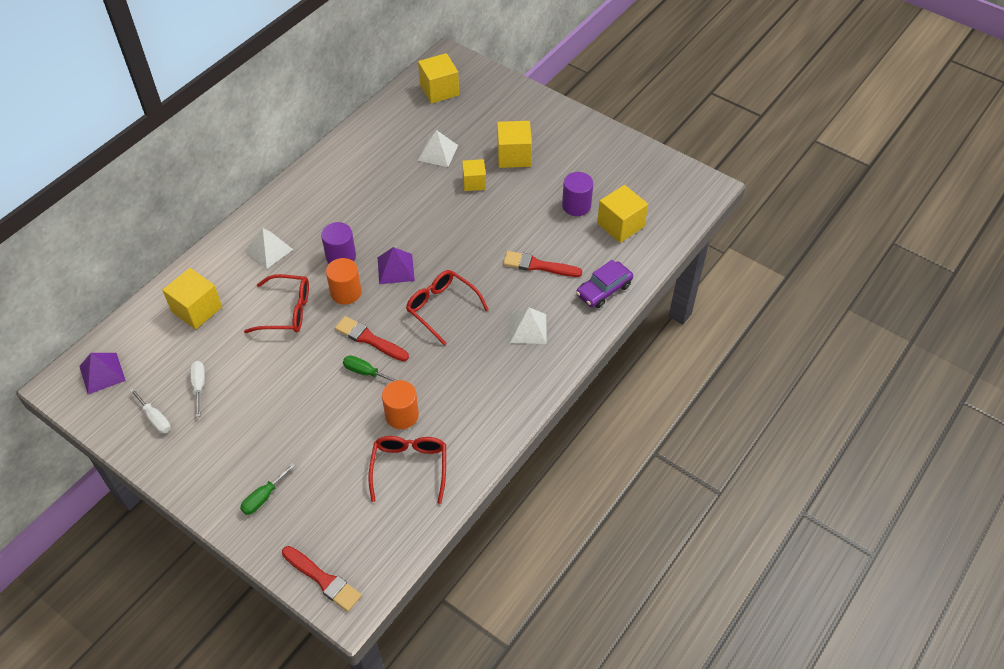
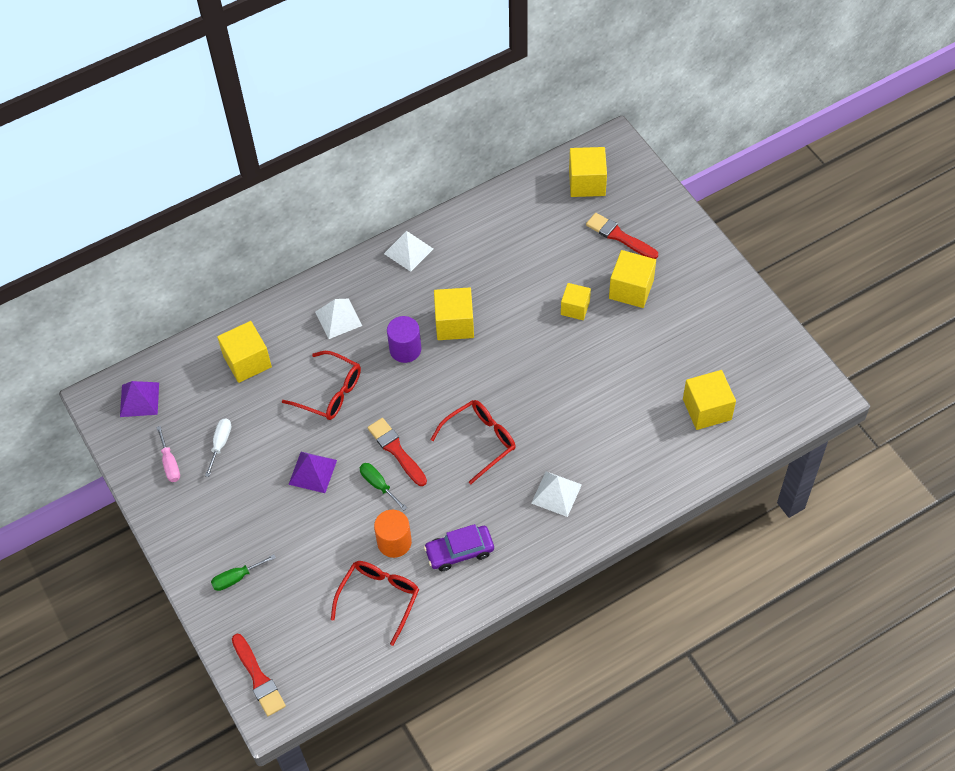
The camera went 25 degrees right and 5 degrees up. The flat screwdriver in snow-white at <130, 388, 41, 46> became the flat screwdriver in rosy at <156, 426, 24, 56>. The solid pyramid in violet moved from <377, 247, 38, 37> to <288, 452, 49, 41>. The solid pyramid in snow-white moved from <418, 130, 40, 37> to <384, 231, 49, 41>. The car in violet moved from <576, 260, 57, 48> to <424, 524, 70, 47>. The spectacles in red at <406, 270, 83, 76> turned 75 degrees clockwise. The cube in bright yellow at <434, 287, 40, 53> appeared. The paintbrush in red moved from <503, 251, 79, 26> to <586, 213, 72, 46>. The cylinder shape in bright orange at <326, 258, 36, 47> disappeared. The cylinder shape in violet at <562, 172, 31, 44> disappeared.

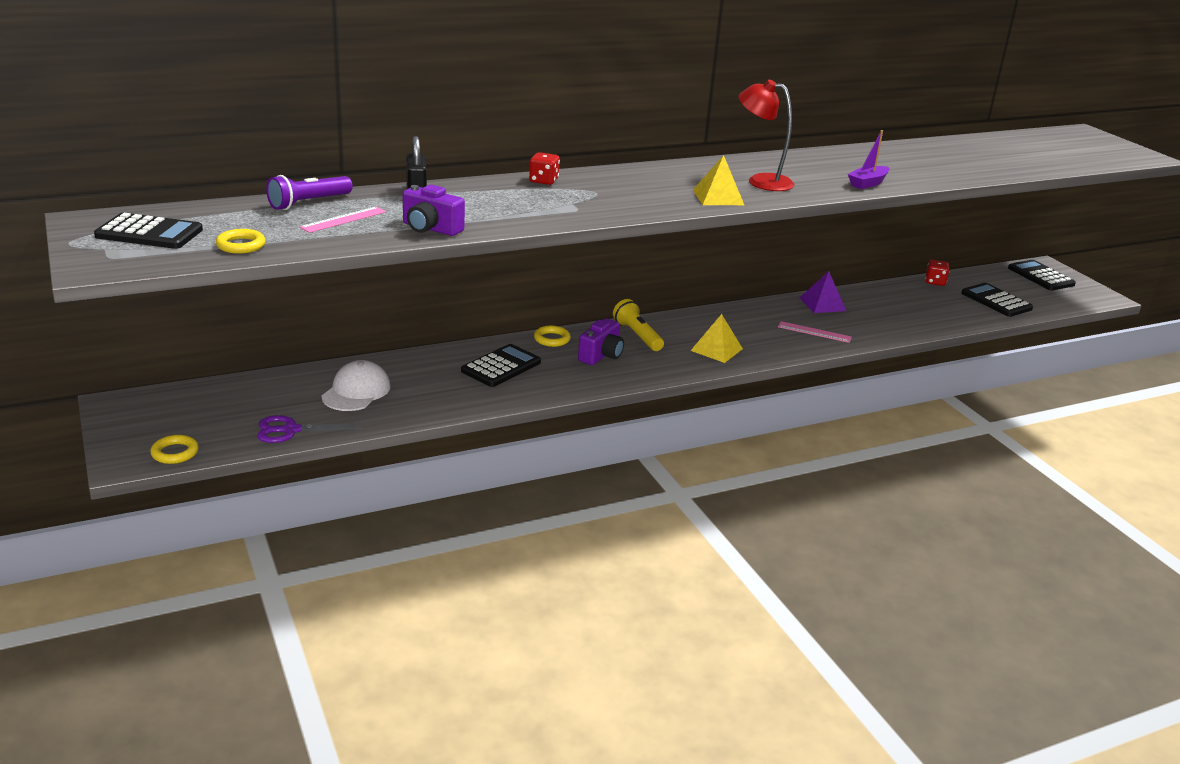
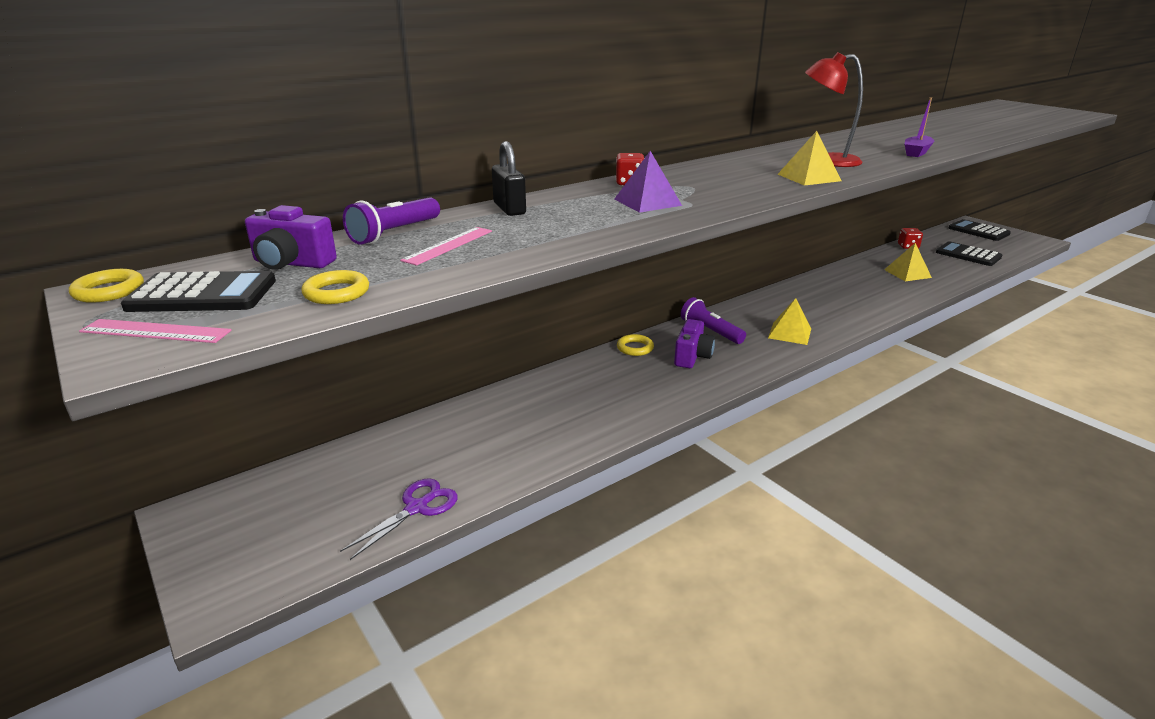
The camera went 10 degrees left and 0 degrees up. The ring in bright yellow moved from <150, 435, 49, 29> to <69, 269, 75, 34>. The straightedge in rosy moved from <778, 321, 74, 22> to <79, 319, 153, 24>. The compact camera in violet moved from <403, 185, 62, 51> to <245, 205, 92, 65>. The pair of scissors in violet at <257, 415, 106, 28> turned 150 degrees clockwise. The solid pyramid in violet moved from <800, 271, 46, 42> to <614, 151, 68, 62>. The flashlight in bright yellow at <613, 299, 51, 52> became the flashlight in violet at <681, 297, 65, 47>. The solid pyramid in bright yellow at <884, 243, 48, 38> appeared. The cap in snow-white at <322, 360, 69, 51> disappeared. The adding machine in jet-black at <461, 344, 80, 43> disappeared.

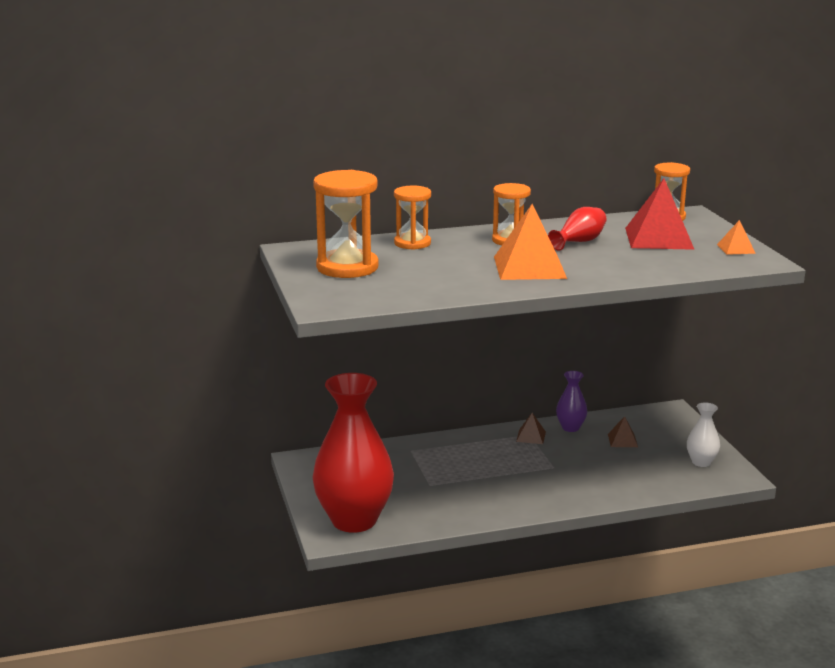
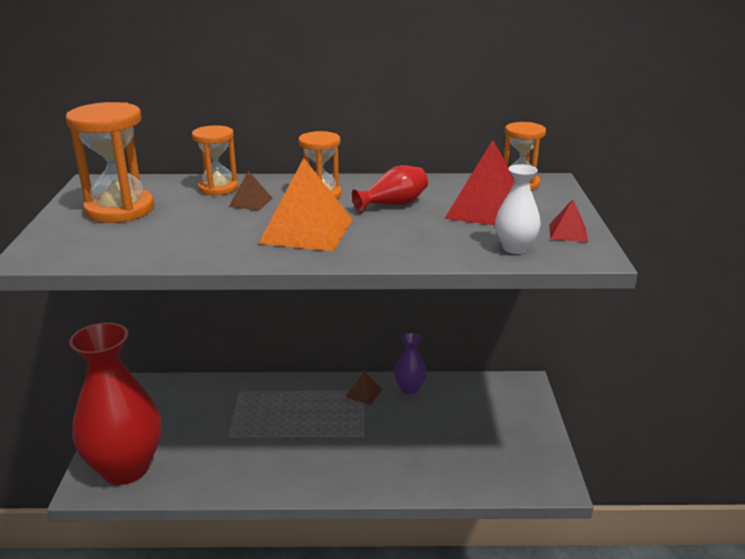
The camera went 15 degrees right and 5 degrees up. The solid pyramid in brown moved from <608, 416, 30, 31> to <229, 171, 43, 40>. The tall vase in snow-white moved from <687, 403, 33, 64> to <495, 164, 46, 90>. The solid pyramid in bright orange at <717, 220, 39, 35> became the solid pyramid in red at <549, 199, 39, 43>.

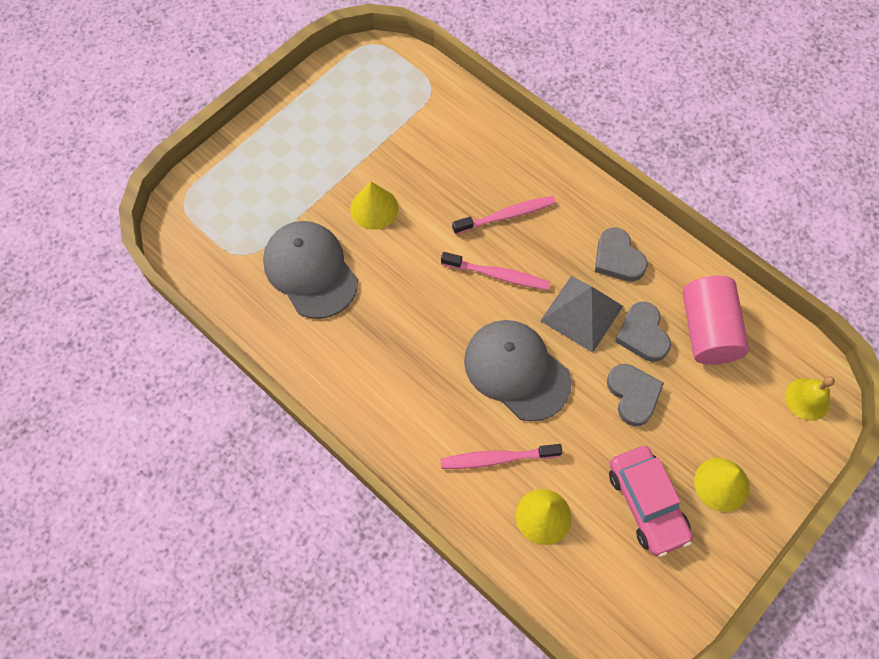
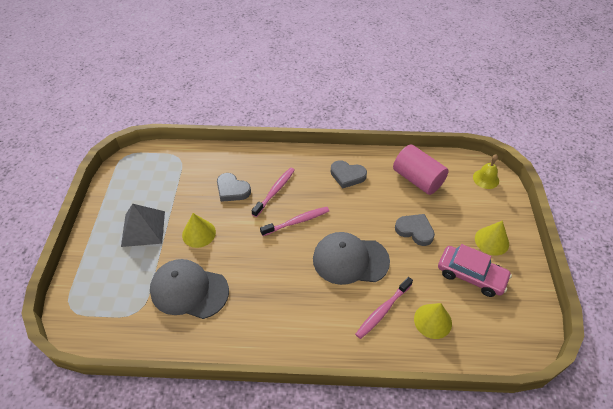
The camera went 40 degrees left and 15 degrees down. The solid pyramid in ash-grey moved from <540, 276, 83, 77> to <121, 204, 44, 43>. The love heart in ash-grey moved from <615, 302, 56, 60> to <217, 173, 34, 29>.

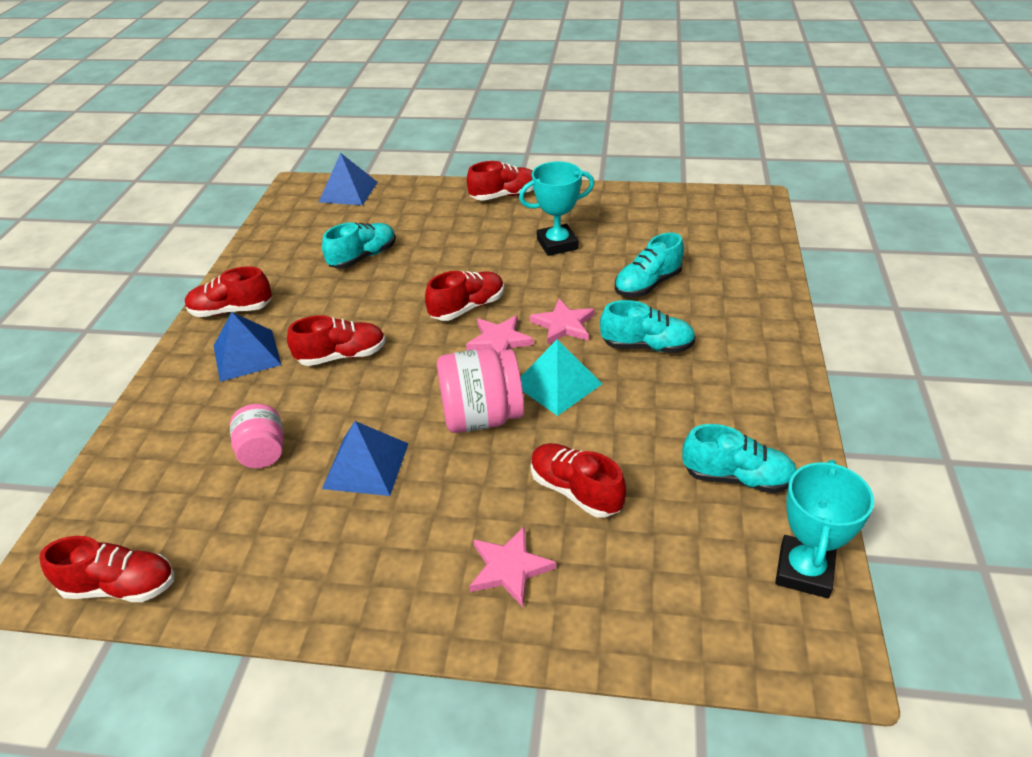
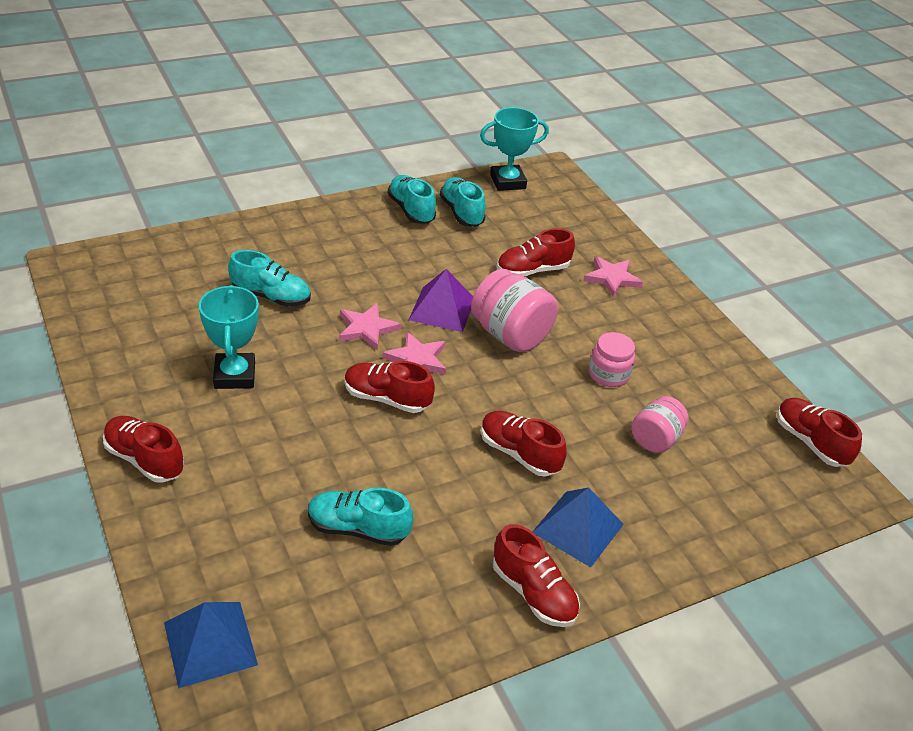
The camera went 130 degrees left and 0 degrees up. The award cup in aqua at <519, 161, 75, 95> turned 45 degrees clockwise. The lace-up shoe in aqua moved from <600, 300, 96, 53> to <388, 175, 48, 49>. The solid pyramid in aqua at <521, 339, 81, 77> became the solid pyramid in violet at <409, 269, 64, 63>. The lace-up shoe in red at <531, 443, 95, 75> turned 60 degrees clockwise. The solid pyramid in cobalt at <322, 421, 87, 75> was replaced by the jar in rosy at <589, 332, 46, 55>.

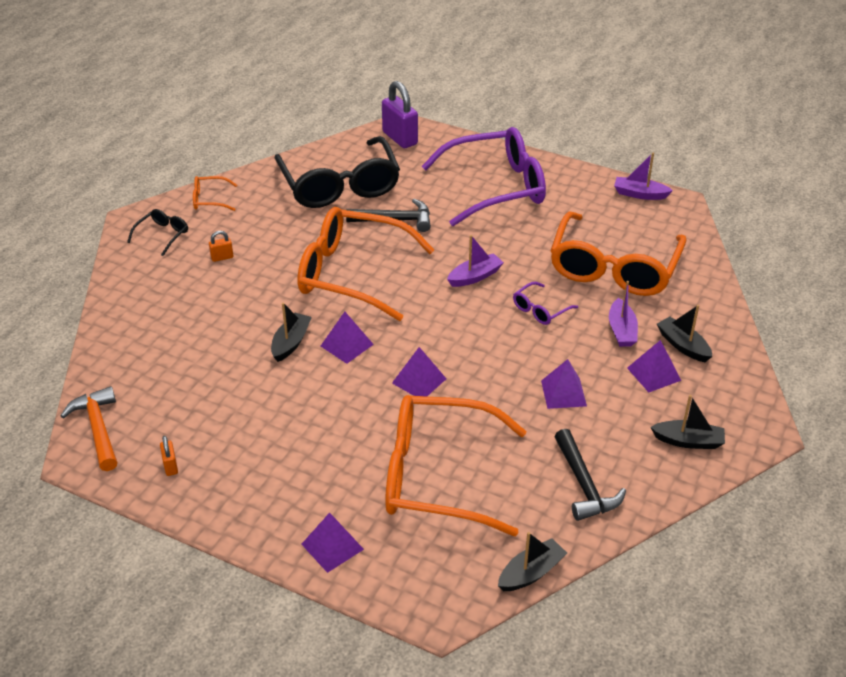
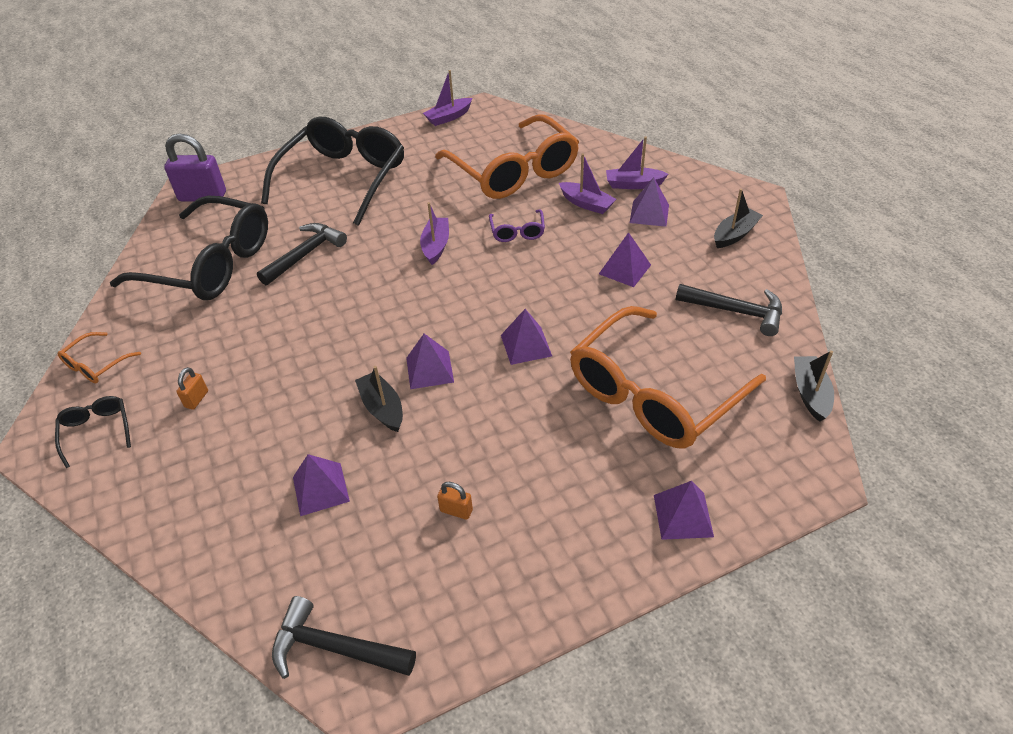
The camera went 50 degrees left and 5 degrees up. The spectacles in violet at <421, 127, 125, 99> became the spectacles in jet-black at <261, 117, 143, 109>. The claw hammer in bright orange at <61, 386, 56, 85> became the claw hammer in jet-black at <272, 596, 144, 83>. The solid pyramid in violet at <293, 454, 57, 62> appeared. The lock in bright orange moved from <160, 436, 18, 40> to <437, 482, 36, 38>. The boat in jet-black at <657, 305, 55, 57> became the boat in violet at <606, 136, 63, 53>. The spectacles in bright orange at <297, 207, 137, 114> disappeared.

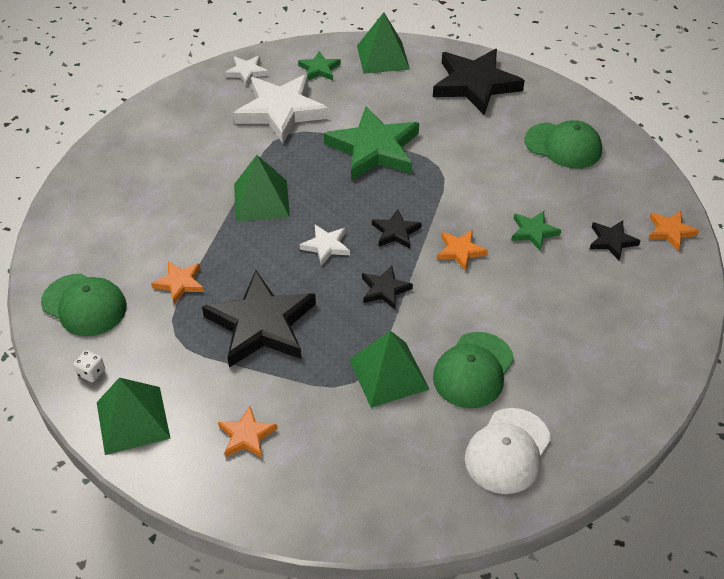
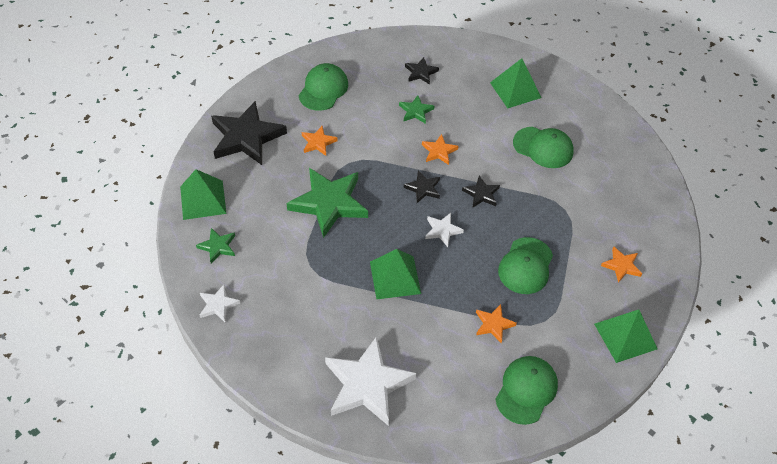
The camera went 95 degrees left and 5 degrees up. The star shape in bright orange moved from <649, 211, 50, 40> to <302, 126, 36, 30>. The star shape in snow-white moved from <233, 74, 96, 69> to <325, 336, 91, 90>. The solid pyramid in green moved from <349, 331, 80, 77> to <490, 58, 51, 50>. The star shape in jet-black at <202, 270, 114, 98> was replaced by the cap in green at <498, 237, 55, 57>. The die in snow-white at <73, 350, 32, 32> disappeared. The cap in snow-white at <465, 408, 86, 86> disappeared.

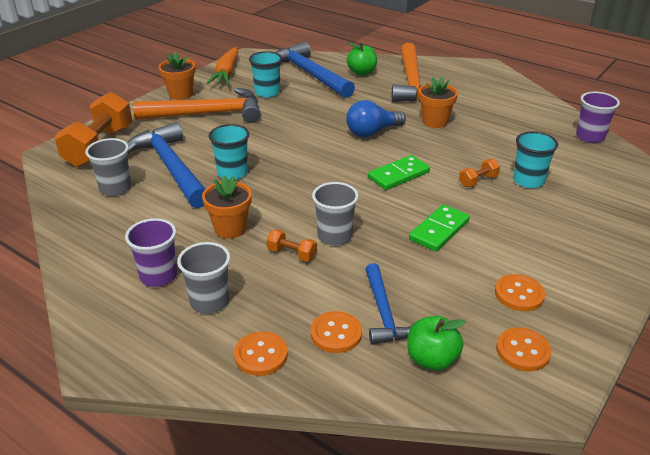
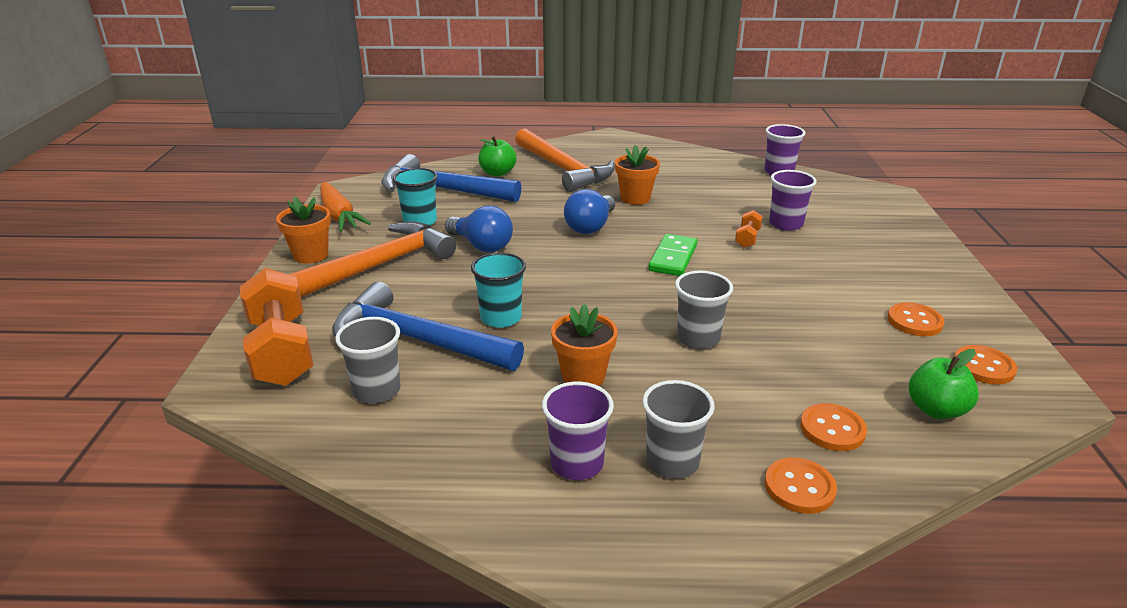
The camera went 35 degrees left and 5 degrees down. The light bulb in cobalt at <445, 206, 68, 47> appeared. The tumbler in aqua at <513, 131, 45, 57> became the tumbler in violet at <769, 170, 48, 61>. The free weight in bright orange at <267, 229, 50, 33> disappeared. The claw hammer in cobalt at <365, 263, 47, 82> disappeared. The domino in green at <409, 204, 61, 47> disappeared.

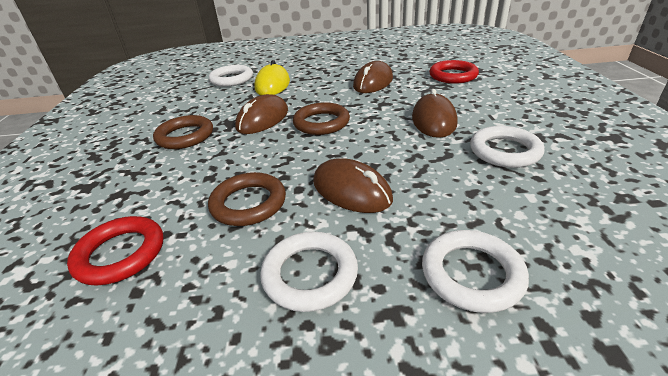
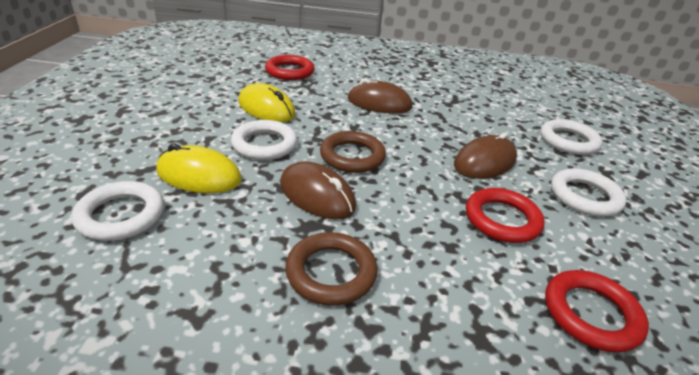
The camera went 85 degrees left and 0 degrees up. The ring in snow-white moved from <470, 126, 74, 42> to <231, 120, 66, 40>. The computer mouse in brown at <353, 61, 40, 32> became the computer mouse in bright yellow at <238, 83, 58, 39>. The ring in brown at <208, 172, 78, 54> became the ring in red at <466, 188, 79, 55>.

